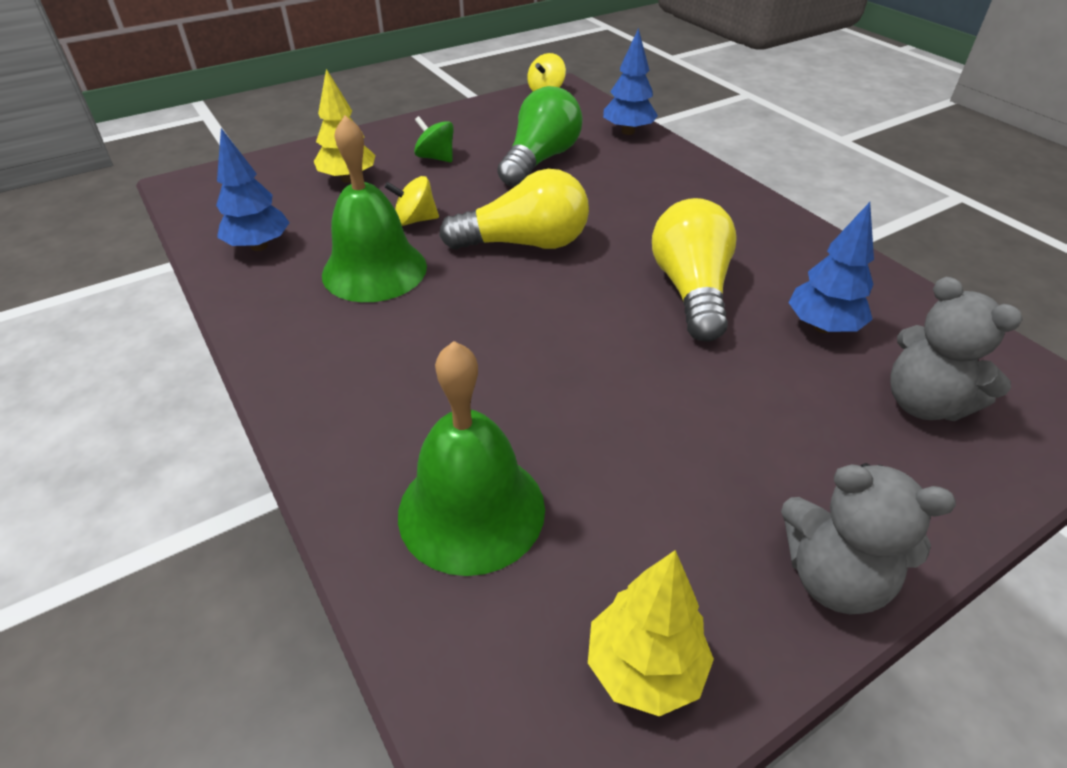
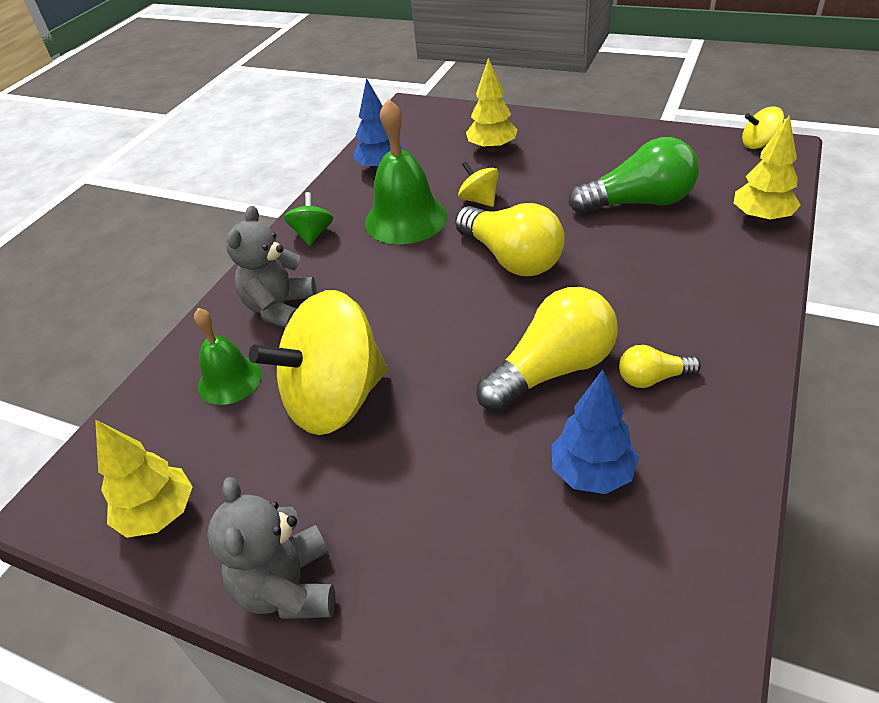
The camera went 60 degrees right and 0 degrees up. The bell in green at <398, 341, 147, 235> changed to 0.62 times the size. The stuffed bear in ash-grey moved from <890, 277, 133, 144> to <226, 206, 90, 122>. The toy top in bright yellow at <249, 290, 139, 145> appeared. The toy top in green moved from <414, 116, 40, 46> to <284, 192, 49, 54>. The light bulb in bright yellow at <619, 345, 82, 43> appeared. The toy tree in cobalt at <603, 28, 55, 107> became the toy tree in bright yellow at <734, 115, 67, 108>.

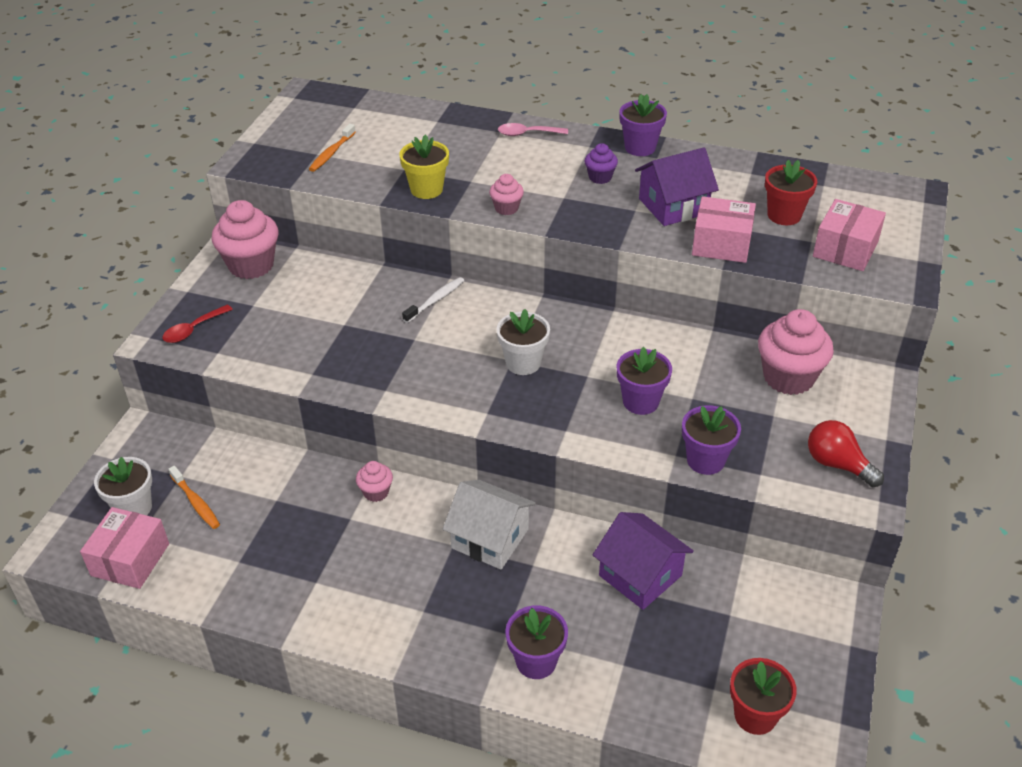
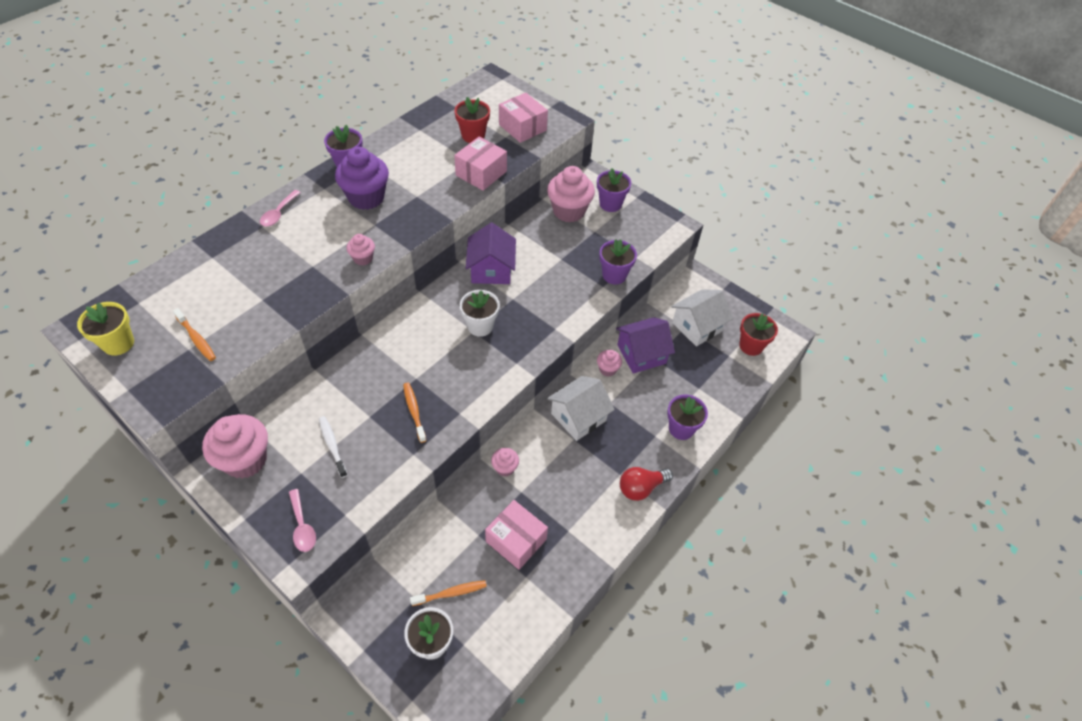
The camera went 70 degrees left and 10 degrees up. The potted plant in bright yellow moved from <399, 134, 50, 65> to <77, 302, 57, 54>. The tablespoon in red at <163, 305, 70, 38> became the tablespoon in rosy at <289, 489, 27, 63>. The dental brush in snow-white moved from <402, 277, 62, 46> to <319, 416, 28, 62>. The muffin in violet at <585, 143, 33, 41> changed to 1.99 times the size. The dental brush in bright orange at <403, 383, 24, 60> appeared. The toy house in violet moved from <635, 147, 84, 79> to <466, 223, 50, 61>. The parcel in rosy moved from <80, 507, 89, 82> to <485, 500, 63, 70>. The potted plant in violet moved from <617, 347, 55, 68> to <597, 168, 34, 44>. The muffin in rosy at <597, 350, 25, 26> appeared. The light bulb in red moved from <808, 420, 76, 67> to <620, 467, 53, 34>. The toy house in snow-white at <671, 289, 62, 58> appeared.

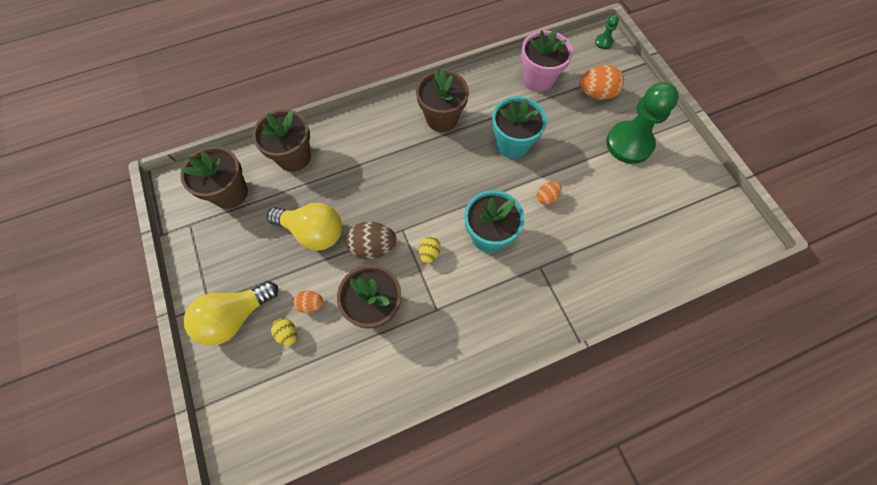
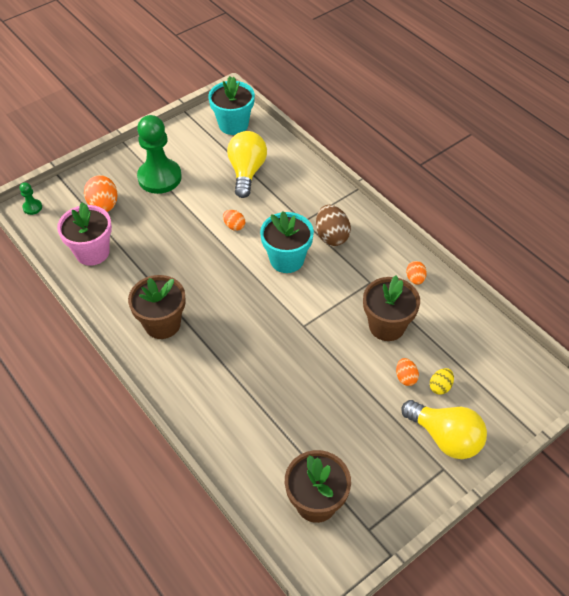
The camera went 105 degrees left and 15 degrees down. The potted plant in aqua moved from <492, 96, 55, 63> to <208, 76, 47, 59>. The light bulb in bright yellow moved from <267, 203, 75, 48> to <227, 131, 40, 67>. The egg in brown moved from <346, 222, 51, 38> to <316, 205, 35, 41>. The egg in bright orange at <406, 261, 21, 24> appeared. The potted plant in brown at <253, 109, 58, 63> disappeared. The egg in bright yellow at <419, 237, 22, 27> disappeared.

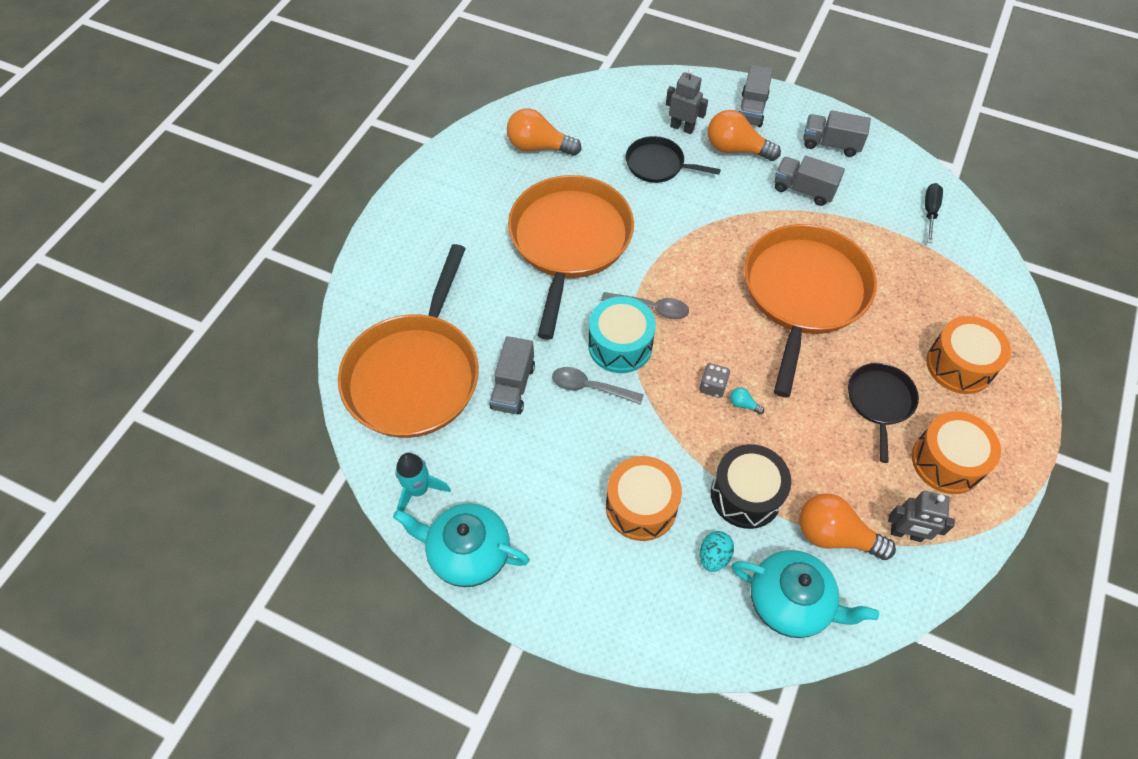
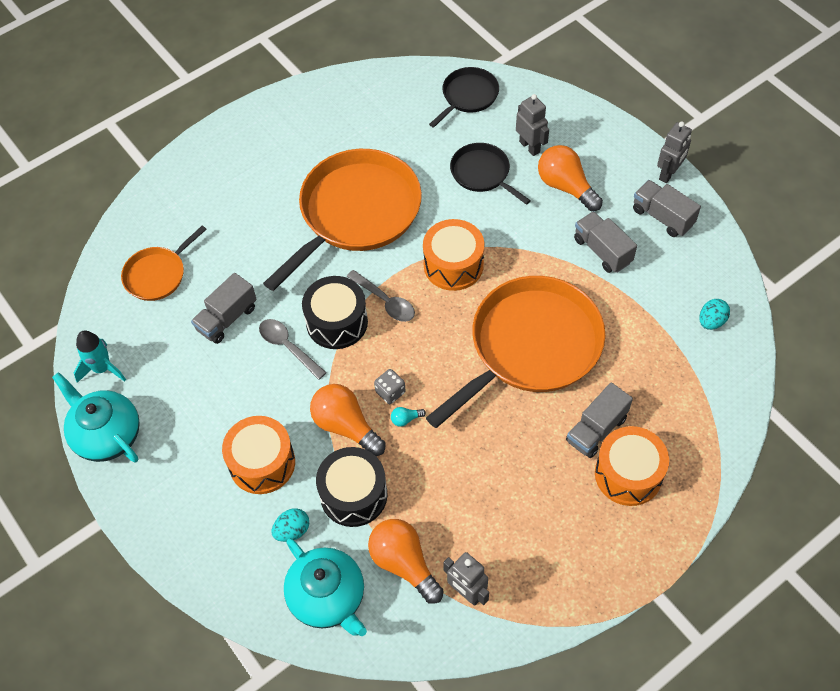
The camera went 30 degrees right and 0 degrees up. The frying pan in bright orange at <338, 244, 141, 194> changed to 0.50 times the size. The toy drum in aqua at <588, 296, 68, 77> became the toy drum in jet-black at <302, 276, 66, 73>. The light bulb in bright orange moved from <507, 108, 75, 48> to <310, 384, 76, 72>. The light bulb in aqua at <730, 388, 34, 27> turned 75 degrees counterclockwise. The toy drum in bright orange moved from <912, 411, 89, 83> to <423, 219, 62, 72>. The frying pan in jet-black moved from <848, 363, 71, 100> to <429, 67, 70, 61>. The lorry in ash-grey moved from <738, 65, 35, 62> to <566, 382, 67, 76>. The toy robot in ash-grey at <657, 121, 35, 62> appeared. The flat screwdriver in jet-black at <925, 183, 18, 60> was replaced by the egg in aqua at <700, 299, 30, 31>.

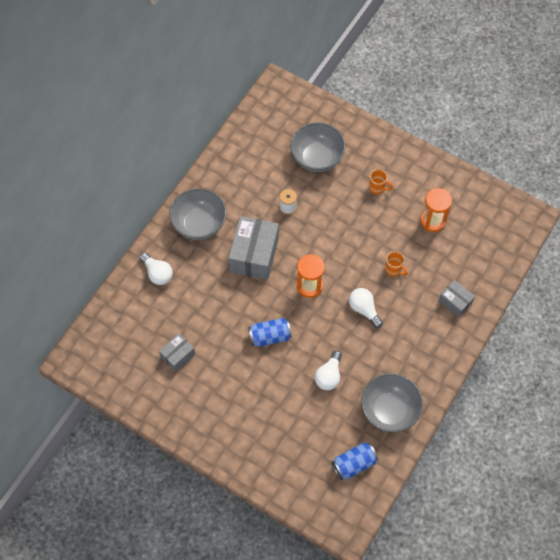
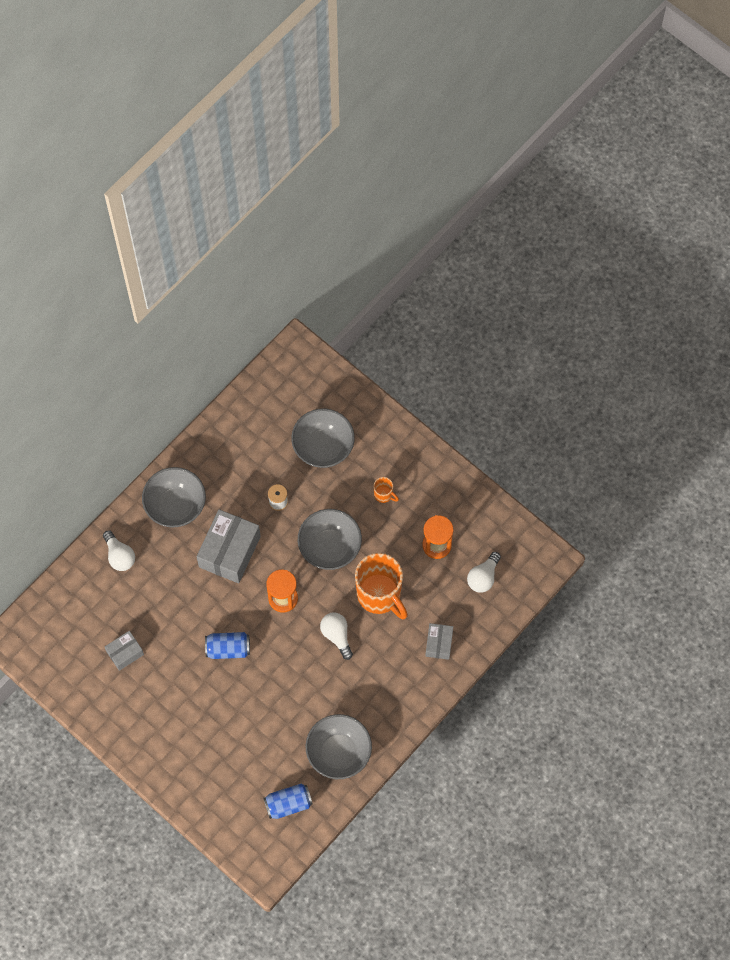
The camera went 10 degrees right and 5 degrees up. The serving bowl in ash-grey at <298, 509, 64, 61> appeared. The coffee mug in bright orange at <385, 251, 23, 26> changed to 2.34 times the size. The parcel in ash-grey at <439, 280, 36, 37> turned 45 degrees clockwise. The light bulb in snow-white moved from <315, 351, 27, 39> to <467, 552, 34, 41>.

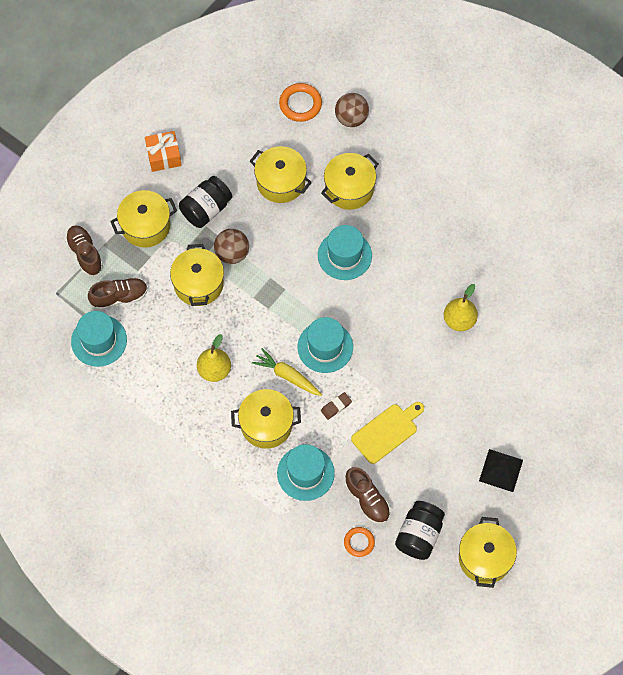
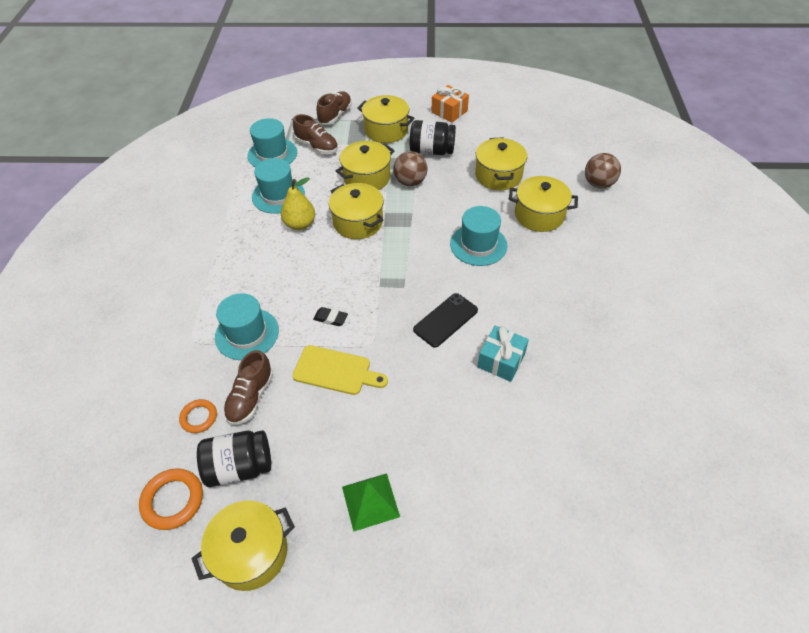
The camera went 55 degrees right and 15 degrees down. The ring in bright orange moved from <279, 83, 43, 39> to <139, 468, 64, 62>. The top hat in aqua moved from <298, 317, 55, 56> to <252, 158, 53, 56>. The pencil eraser in brown at <321, 392, 31, 28> became the pencil eraser in jet-black at <313, 307, 35, 19>. The stockpot in bright yellow moved from <231, 389, 70, 60> to <329, 183, 55, 56>. The solid pyramid in jet-black at <479, 449, 44, 43> became the solid pyramid in green at <342, 473, 58, 59>. The phone in jet-black at <413, 293, 65, 55> appeared. The pear in bright yellow at <444, 284, 34, 47> was replaced by the gift in aqua at <478, 326, 51, 56>. The toy carrot in bright yellow at <252, 348, 70, 48> disappeared.

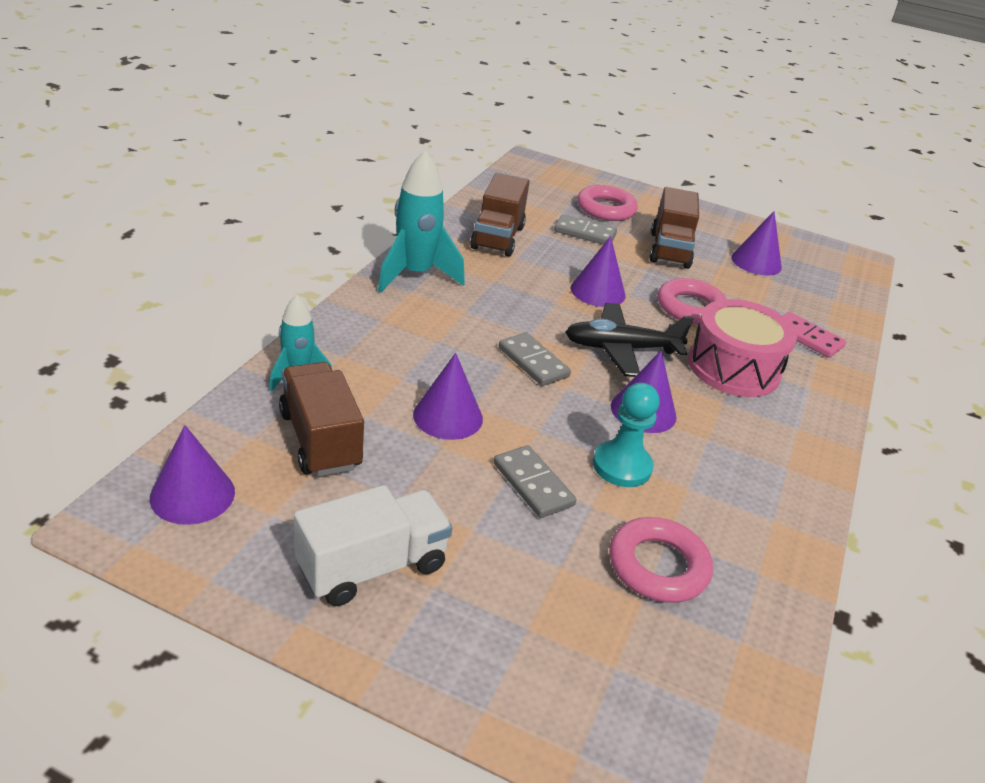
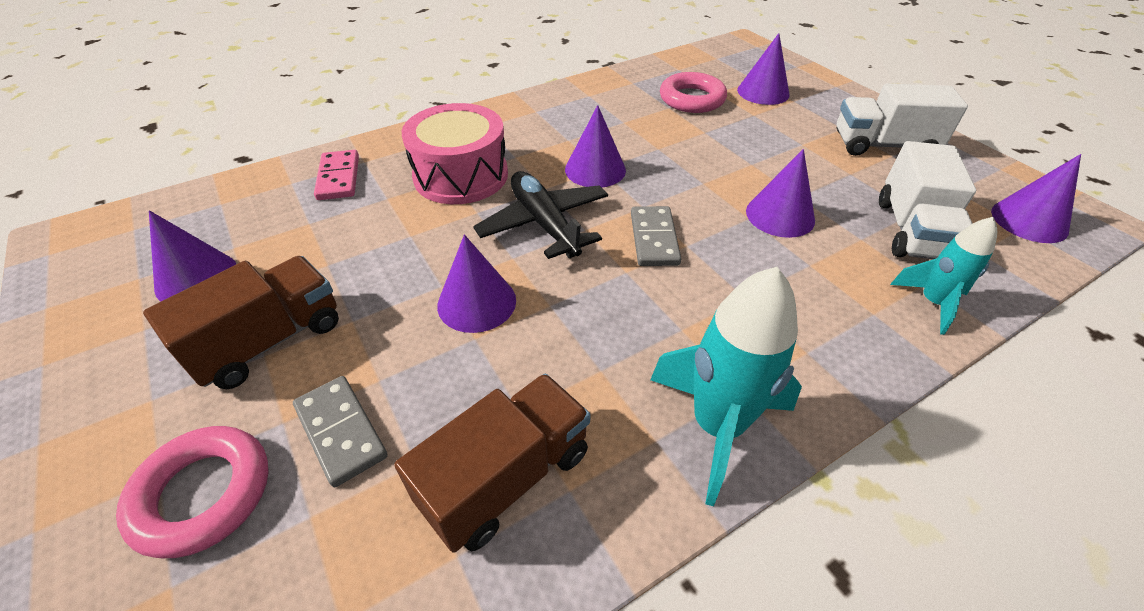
The camera went 140 degrees left and 10 degrees up. The aeroplane in jet-black at <565, 303, 129, 74> turned 150 degrees counterclockwise. The cone in violet at <737, 33, 52, 72> appeared. The lorry in brown at <279, 362, 85, 114> became the lorry in snow-white at <879, 141, 97, 118>. The domino in ash-grey at <494, 445, 82, 73> disappeared. The pawn in aqua at <593, 383, 67, 104> disappeared. The ring in rosy at <657, 278, 70, 47> disappeared.

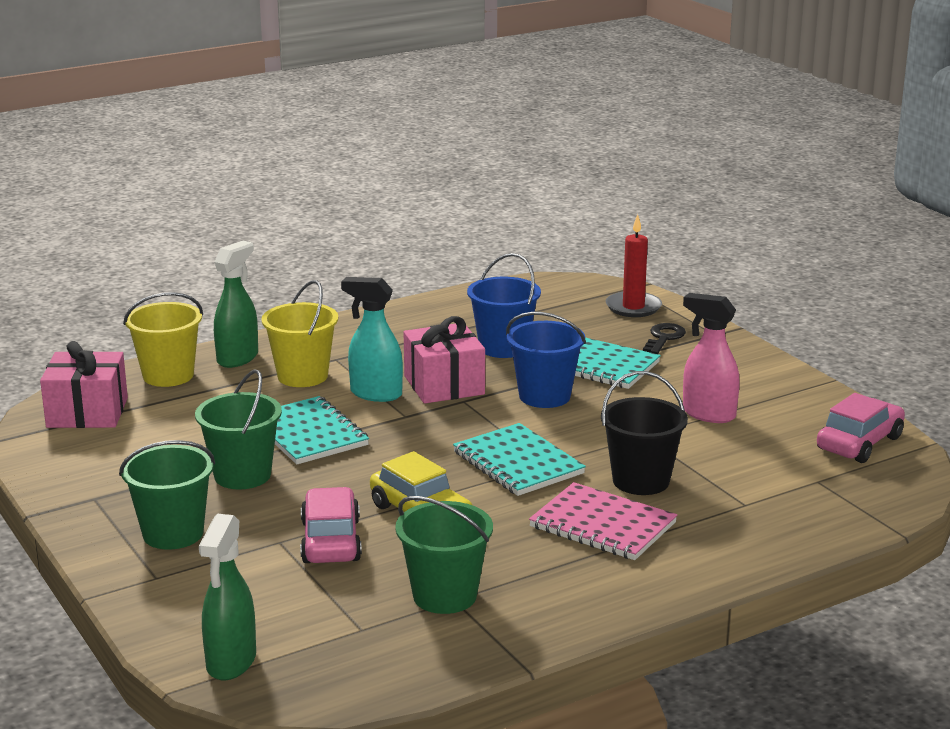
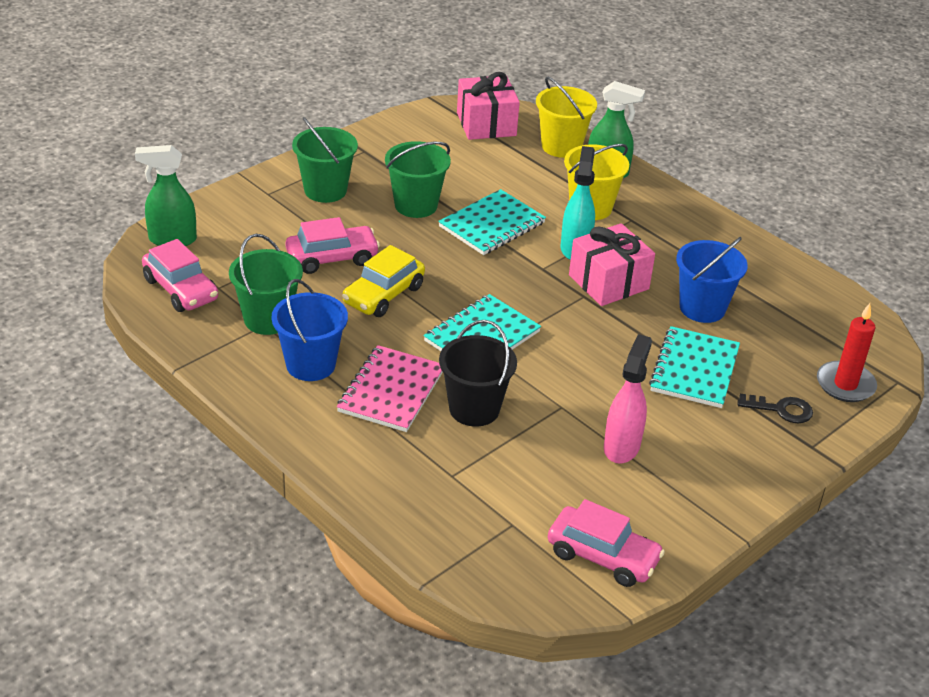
The camera went 75 degrees right and 15 degrees up. The car in rosy at <142, 239, 76, 73> appeared. The bucket in cobalt moved from <506, 312, 80, 96> to <272, 279, 76, 102>.

